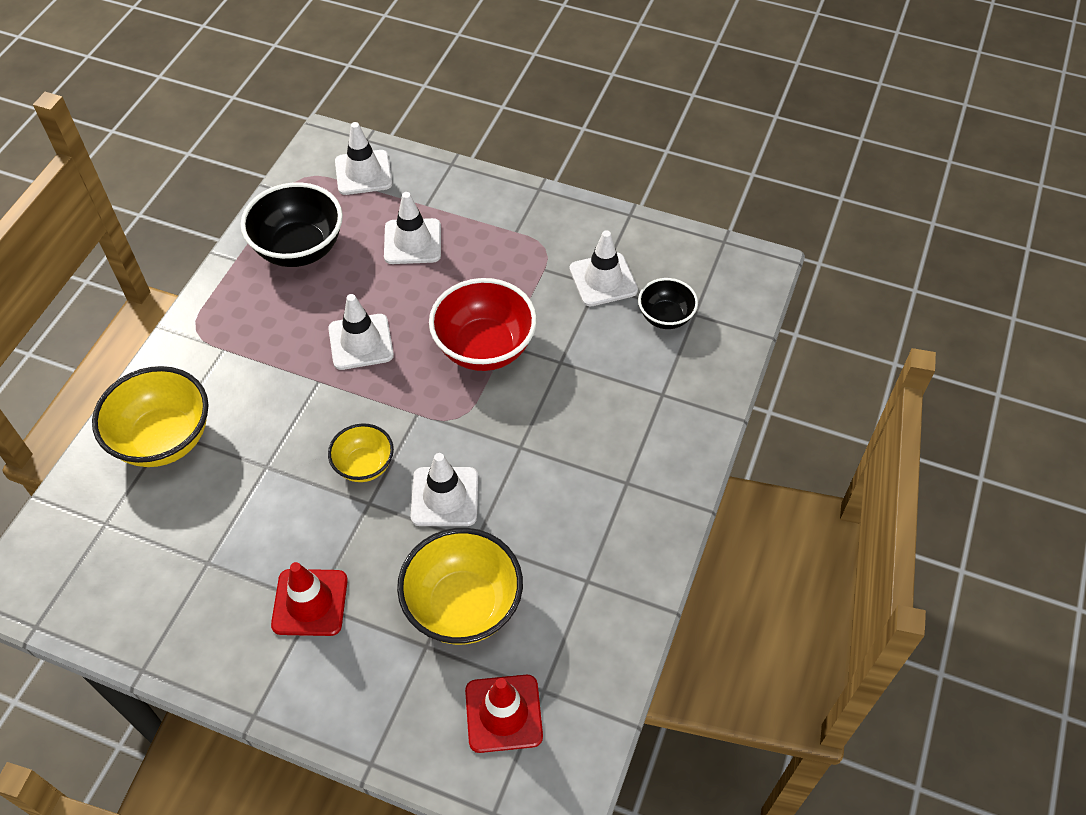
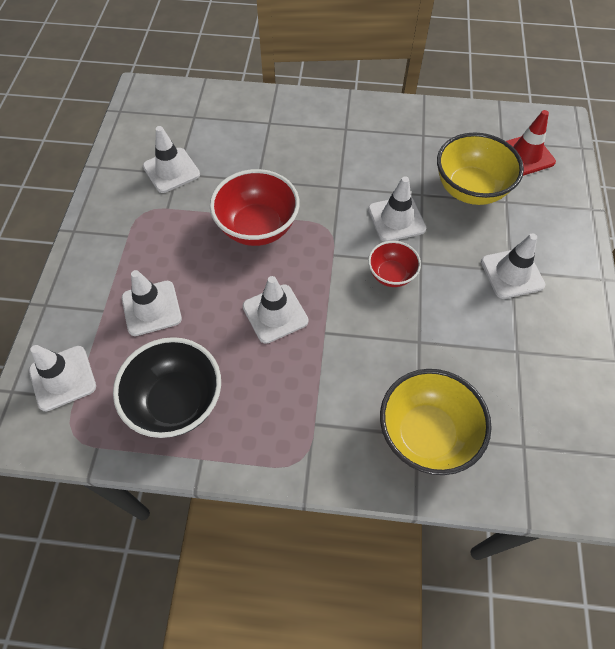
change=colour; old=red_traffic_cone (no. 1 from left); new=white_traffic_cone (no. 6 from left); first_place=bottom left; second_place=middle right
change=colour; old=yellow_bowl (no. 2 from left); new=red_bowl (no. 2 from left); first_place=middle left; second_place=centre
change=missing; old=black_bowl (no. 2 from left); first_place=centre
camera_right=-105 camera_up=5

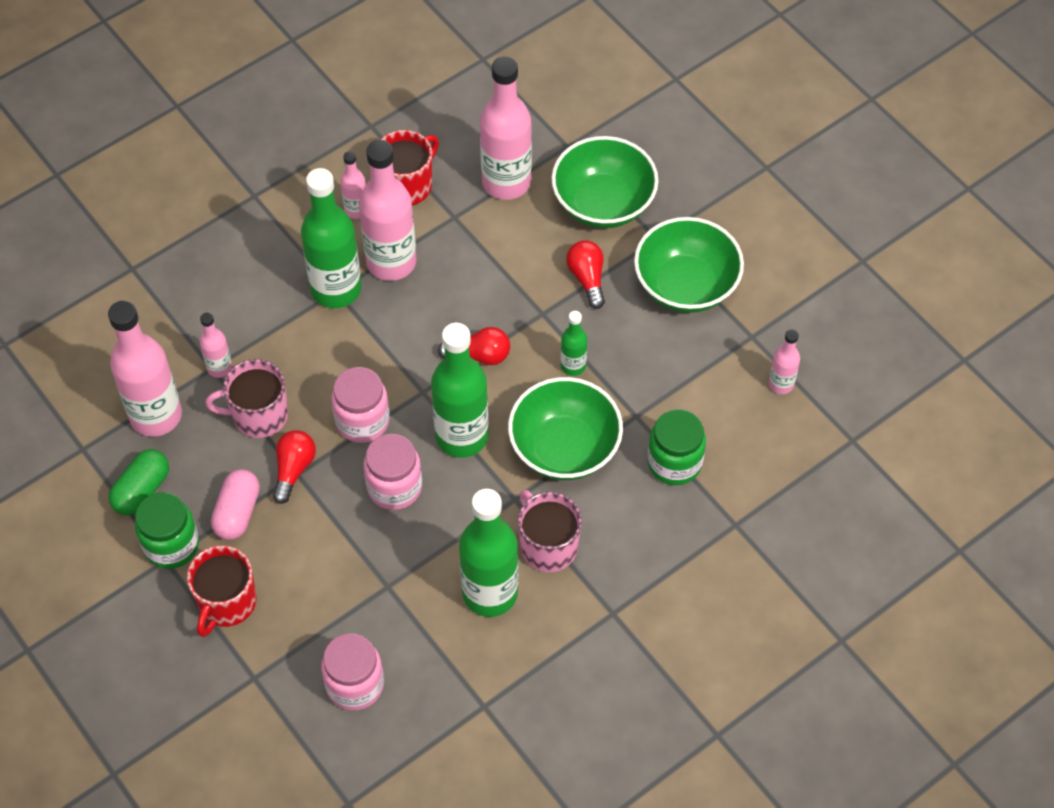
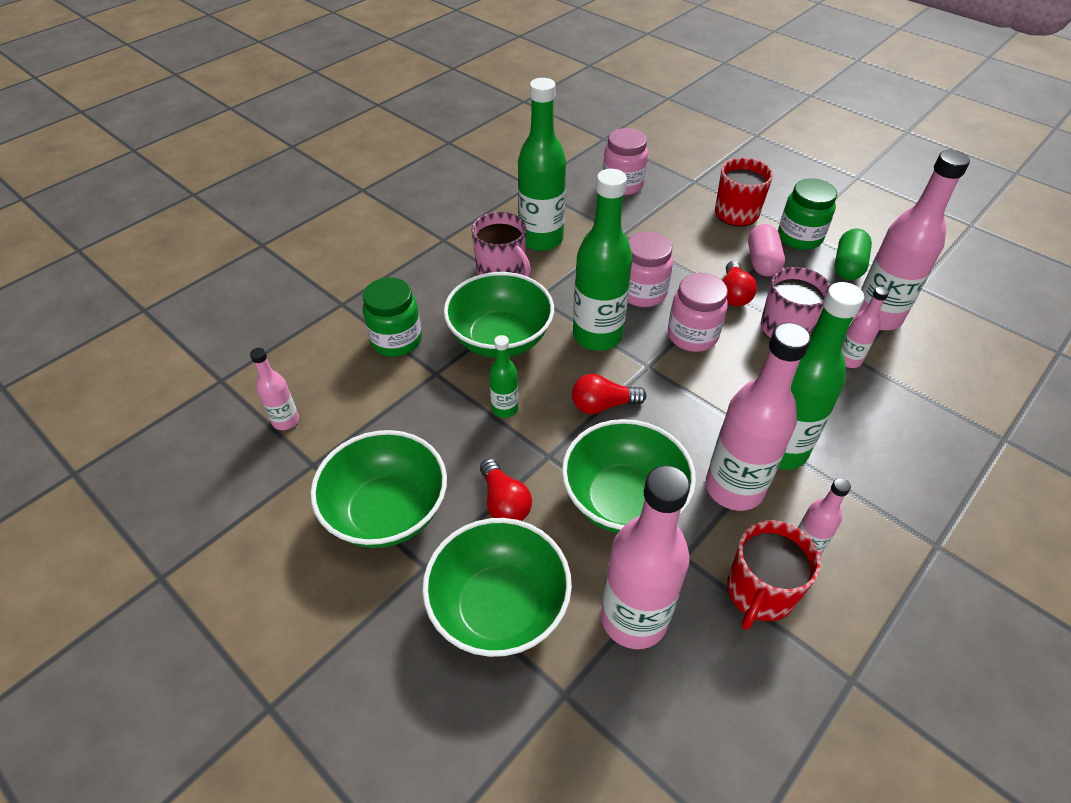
change=appeared; new=green_bowl (no. 4 from left); second_place=centre
camera_right=170 camera_up=-10

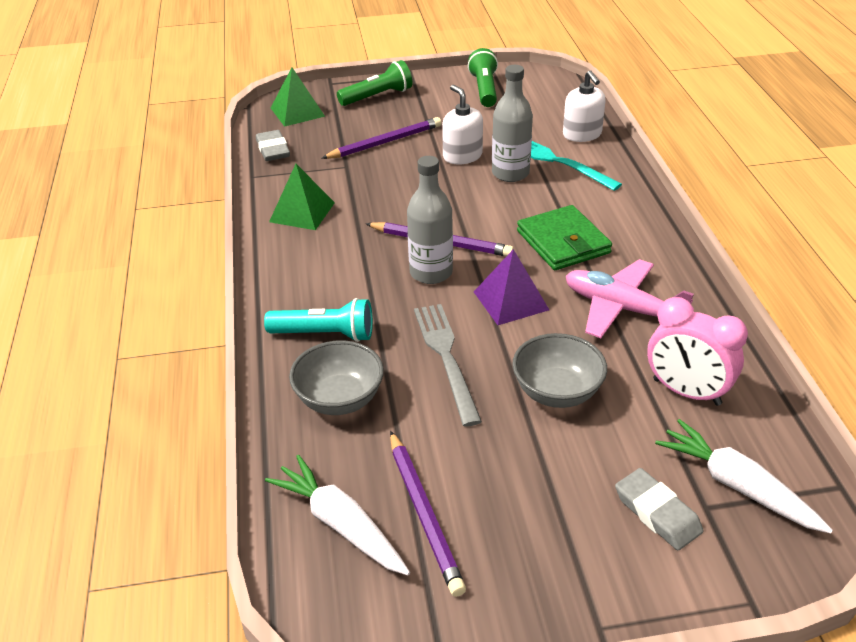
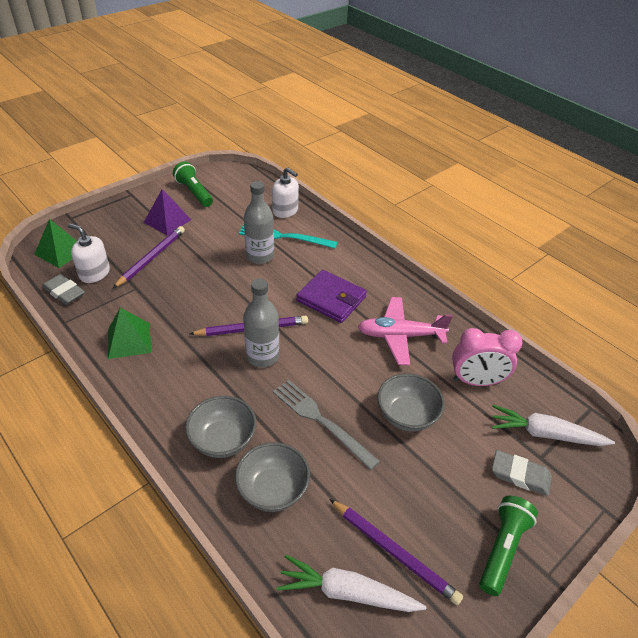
change=exchanged; old=turquoise_flashlight; new=grey_bowl (no. 1 from left); first_place=centre; second_place=bottom centre
change=relocated; old=green_flashlight (no. 1 from left in the first image); new=green_flashlight (no. 2 from left); first_place=top centre; second_place=bottom right
change=relocated; old=white_soap_dispenser (no. 1 from left); first_place=top centre; second_place=middle left
change=relocated; old=purple_pyramid; first_place=centre; second_place=top left
change=colour; old=green_wallet; new=purple_wallet; first_place=centre; second_place=centre
camera_right=-35 camera_up=5

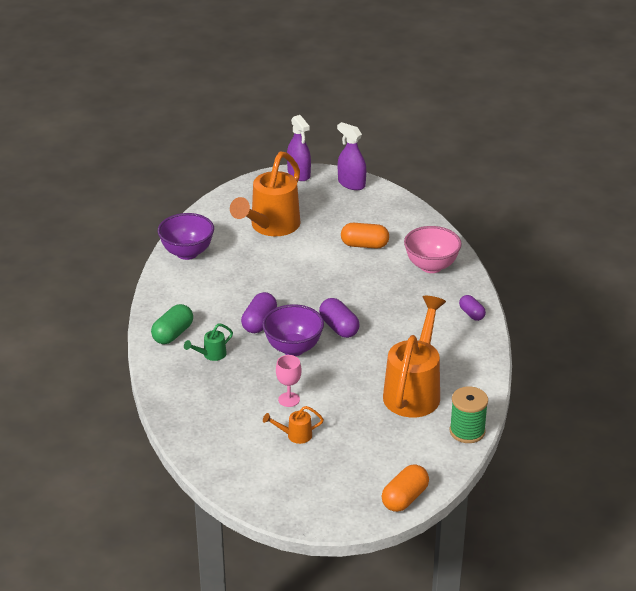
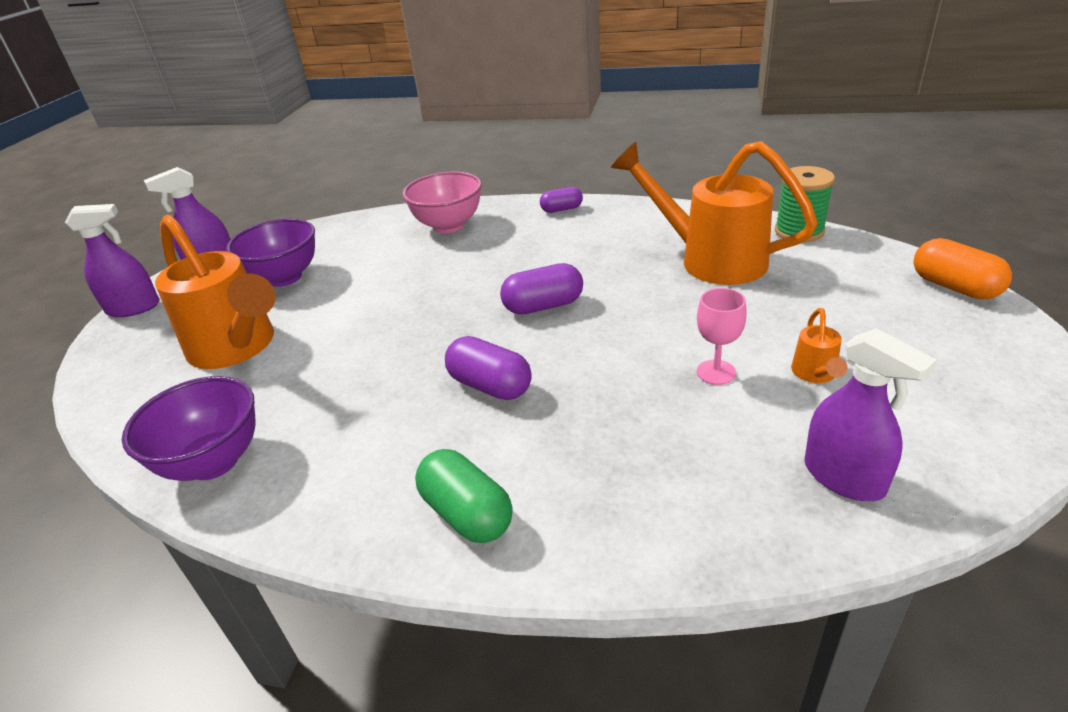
change=missing; old=green_watering_can; first_place=middle left
change=relocated; old=purple_bowl (no. 2 from left); first_place=centre; second_place=middle left
change=missing; old=orange_capsule (no. 1 from left); first_place=centre
change=appeared; new=purple_spray_bottle (no. 3 from left); second_place=middle right
camera_right=-70 camera_up=0

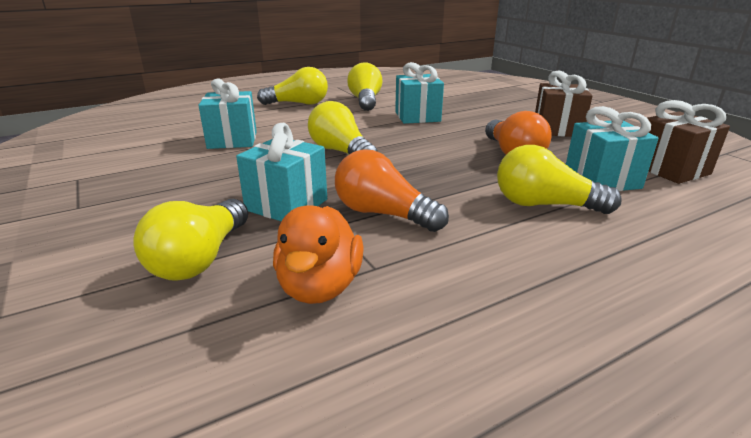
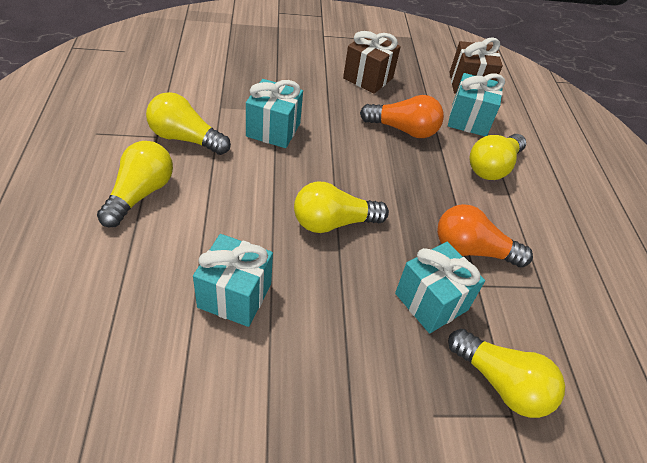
change=missing; old=orange_duck; first_place=centre
change=spun; old=orange_light_bulb (no. 1 from left in the first image); first_place=centre; second_place=middle right; degrees=45
camera_right=-70 camera_up=20

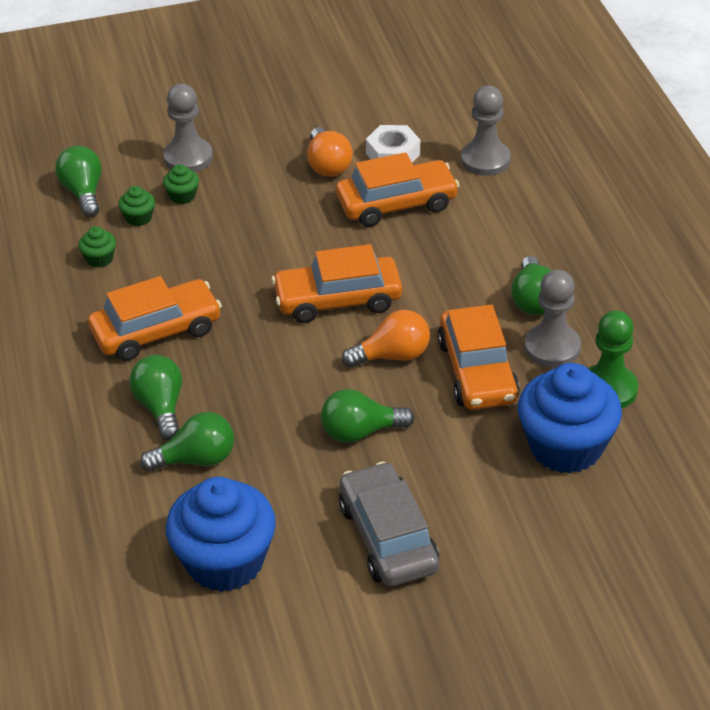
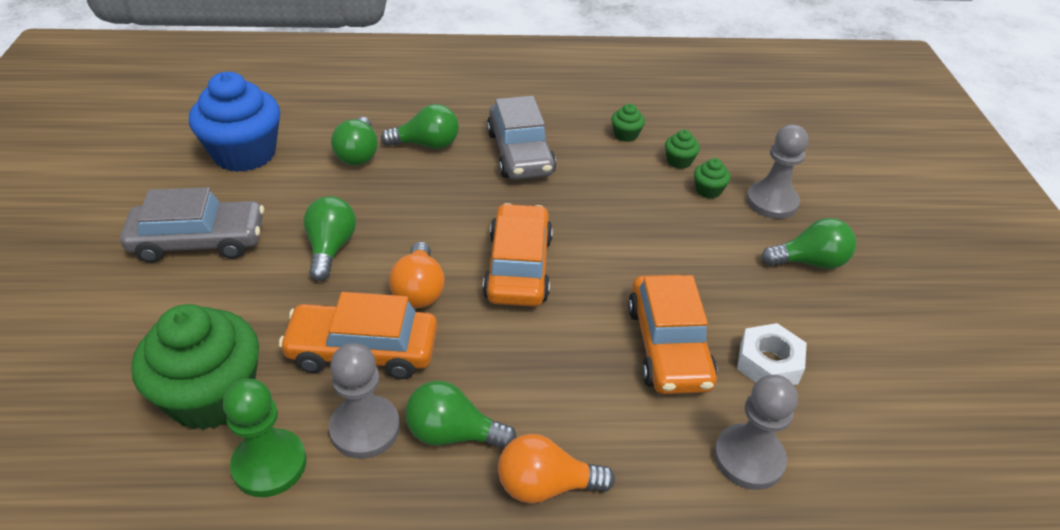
change=relocated; old=green_light_bulb (no. 1 from left in the first image); new=green_light_bulb (no. 5 from left); first_place=top left; second_place=middle right
change=colour; old=orange_car (no. 1 from left); new=grey_car (no. 2 from left); first_place=middle left; second_place=top centre
change=relocated; old=orange_light_bulb (no. 1 from left in the first image); new=orange_light_bulb (no. 2 from left); first_place=top centre; second_place=bottom centre
change=colour; old=blue_cupcake (no. 2 from left); new=green_cupcake (no. 1 from left); first_place=middle right; second_place=bottom left
camera_right=100 camera_up=0

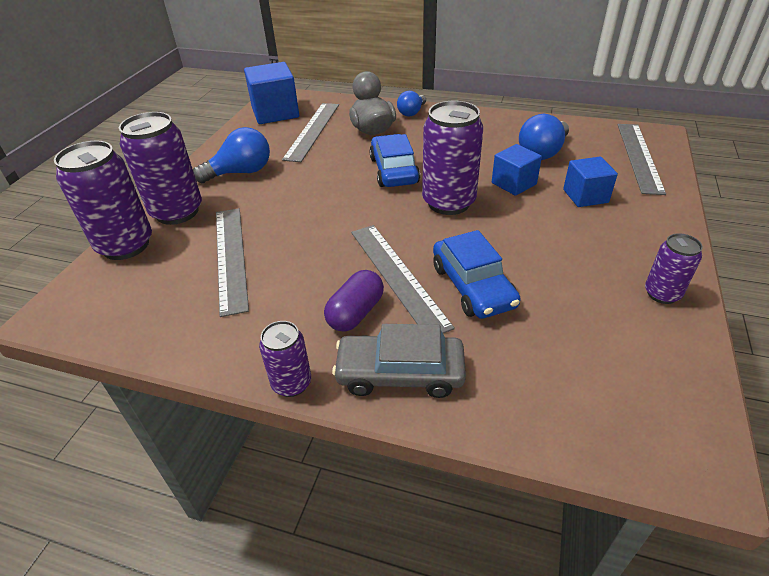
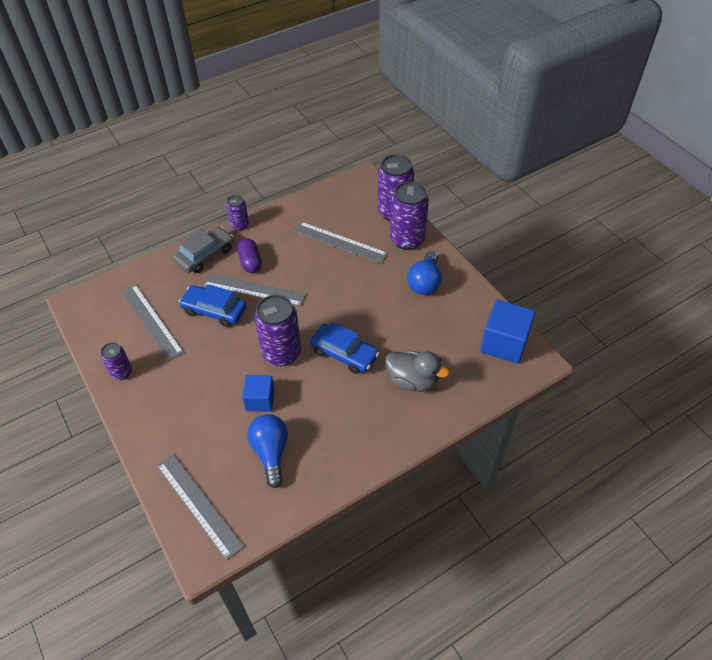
change=relocated; old=grey_ruler (no. 2 from left in the first image); new=grey_ruler (no. 1 from left); first_place=top centre; second_place=middle left
change=missing; old=blue_light_bulb (no. 2 from left); first_place=top centre
change=missing; old=blue_cube (no. 3 from left); first_place=top right
camera_right=130 camera_up=10

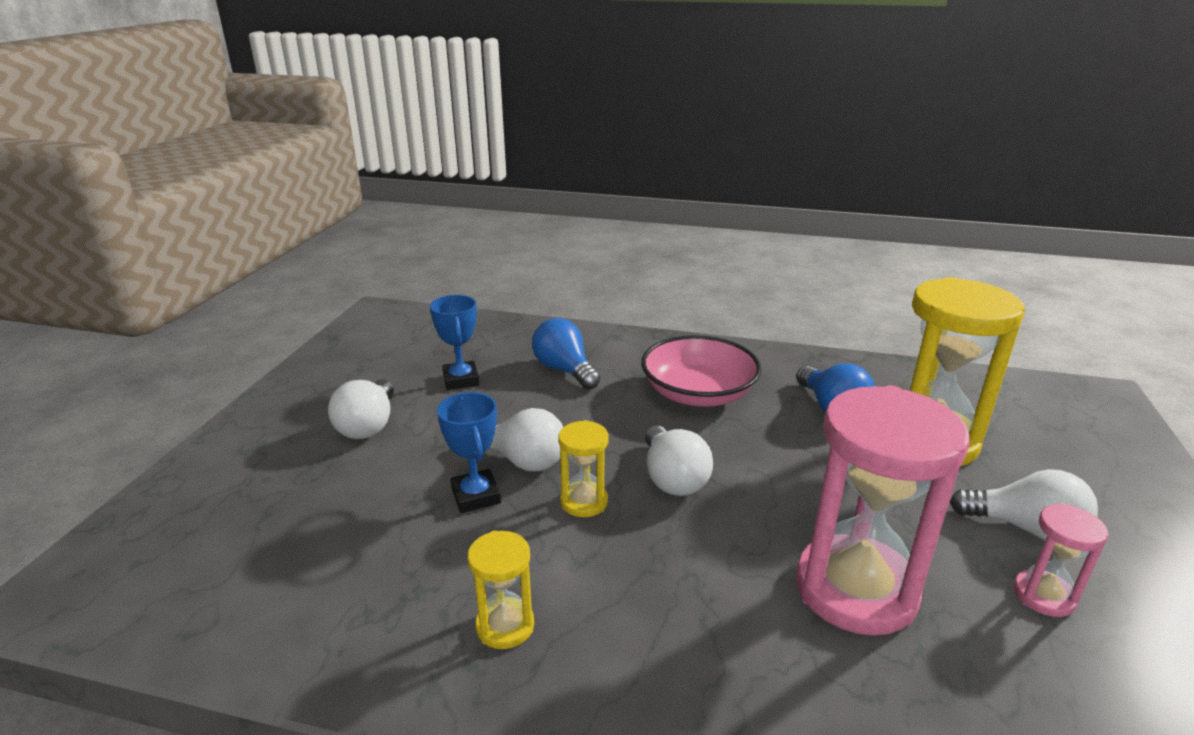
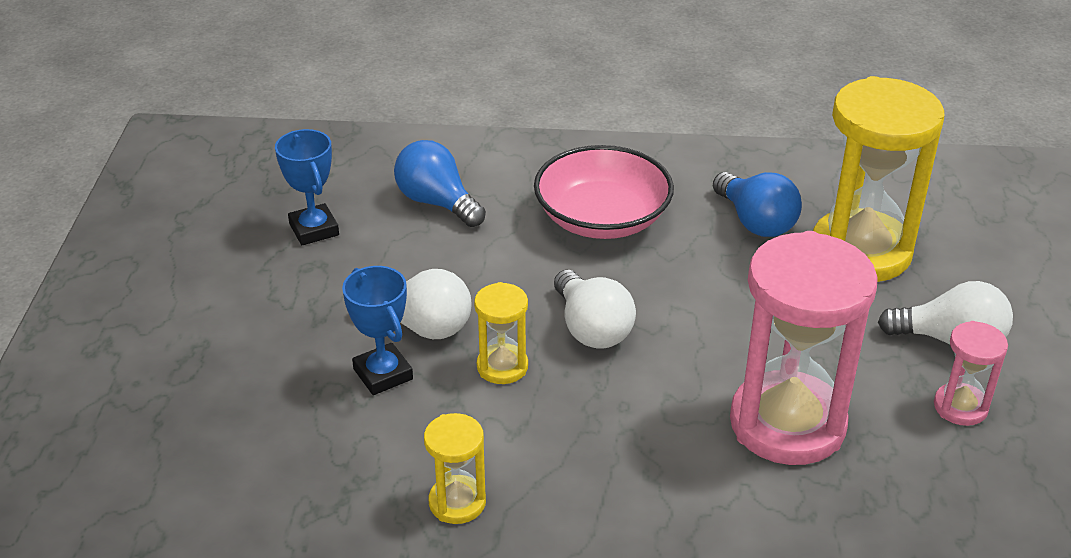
change=missing; old=white_light_bulb (no. 1 from left); first_place=middle left
camera_right=-10 camera_up=10

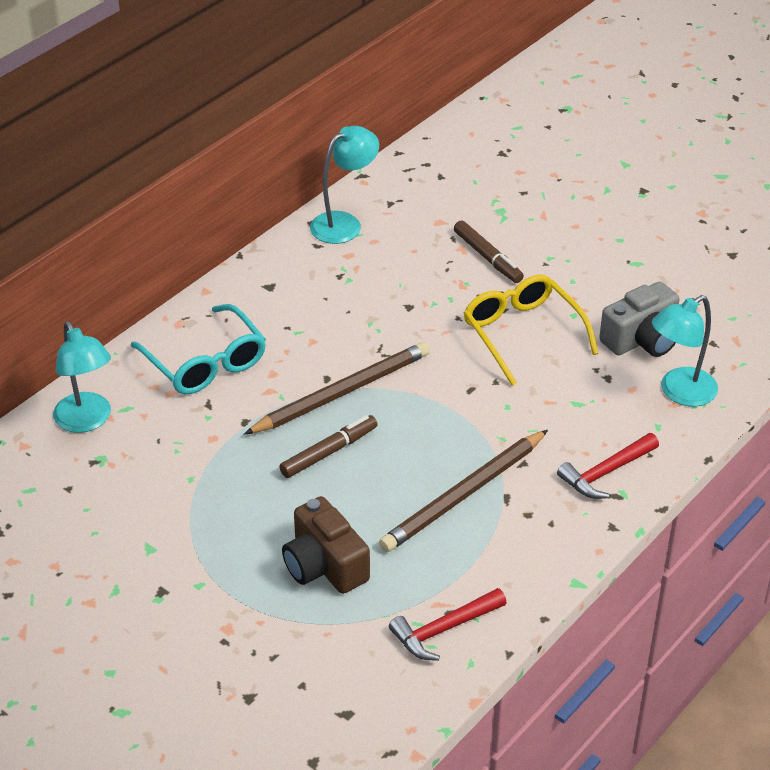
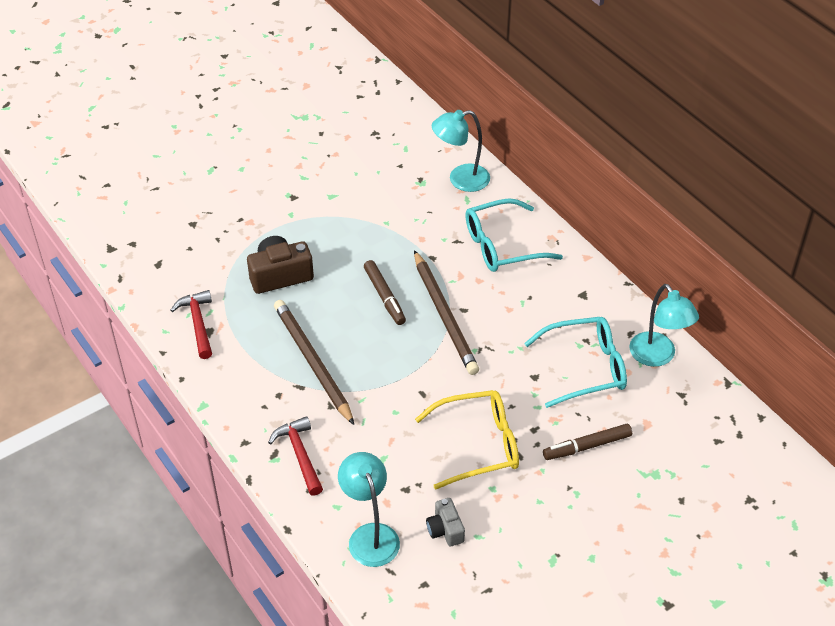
change=size; old=grey_camera; first_place=middle right; second_place=bottom centre; factor=0.59
change=appeared; new=turquoise_glasses (no. 2 from left); second_place=middle right
camera_right=105 camera_up=5

